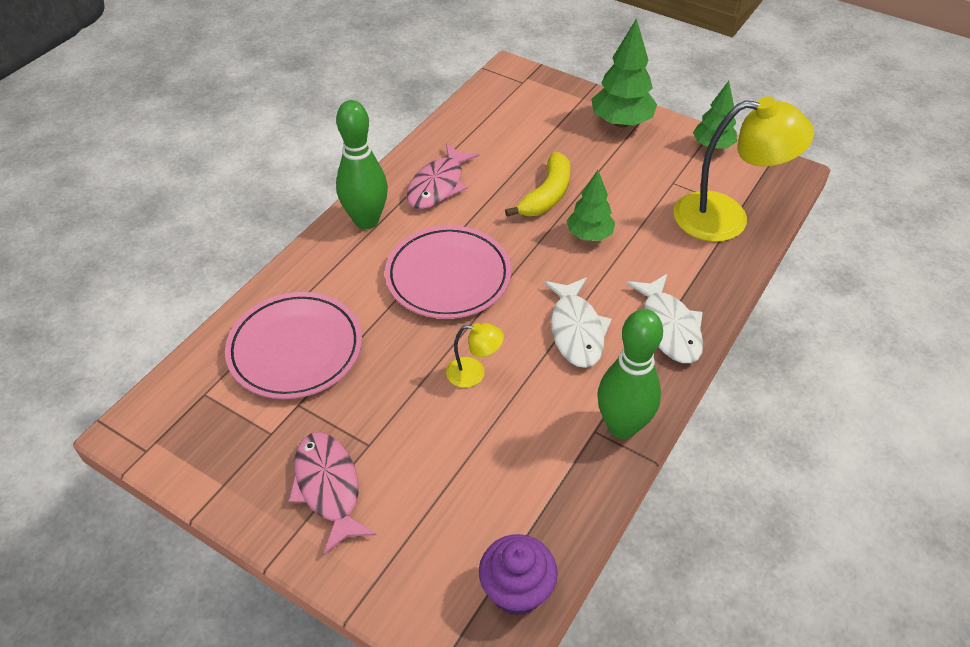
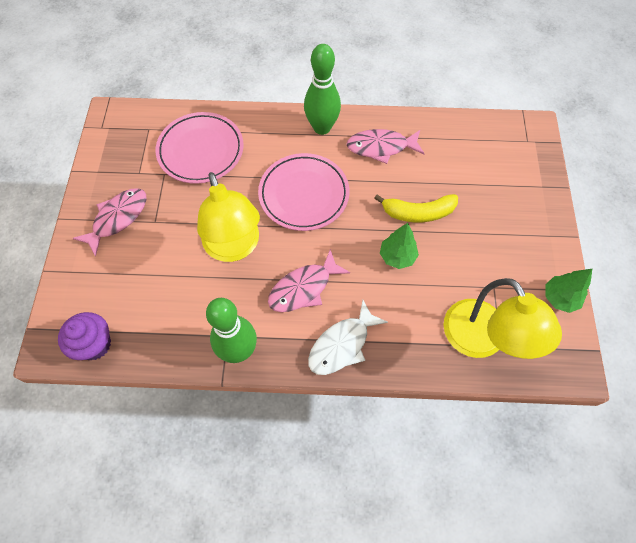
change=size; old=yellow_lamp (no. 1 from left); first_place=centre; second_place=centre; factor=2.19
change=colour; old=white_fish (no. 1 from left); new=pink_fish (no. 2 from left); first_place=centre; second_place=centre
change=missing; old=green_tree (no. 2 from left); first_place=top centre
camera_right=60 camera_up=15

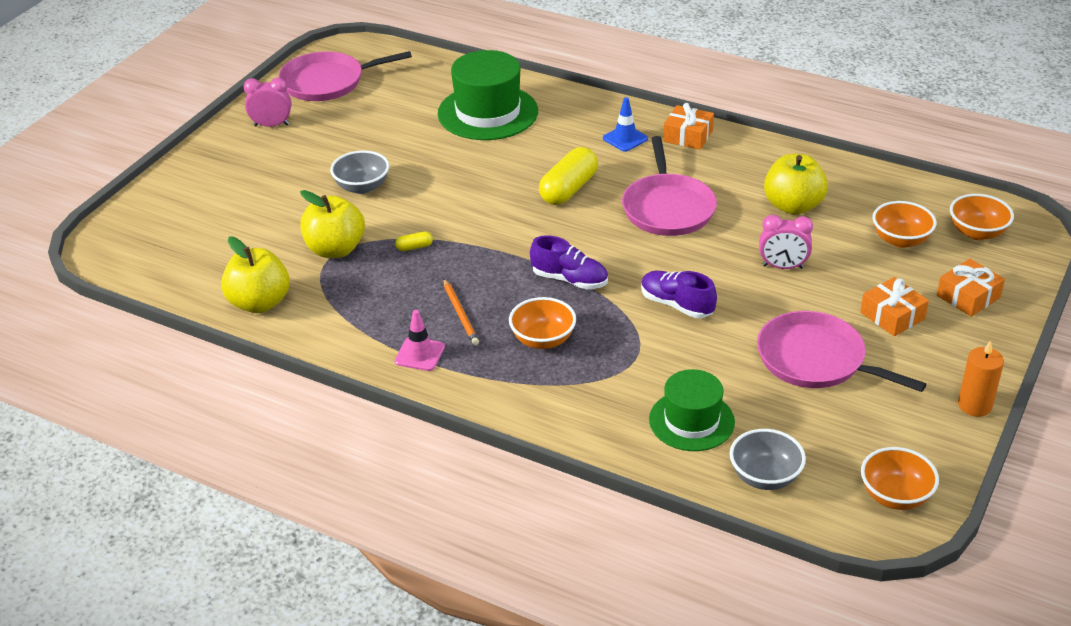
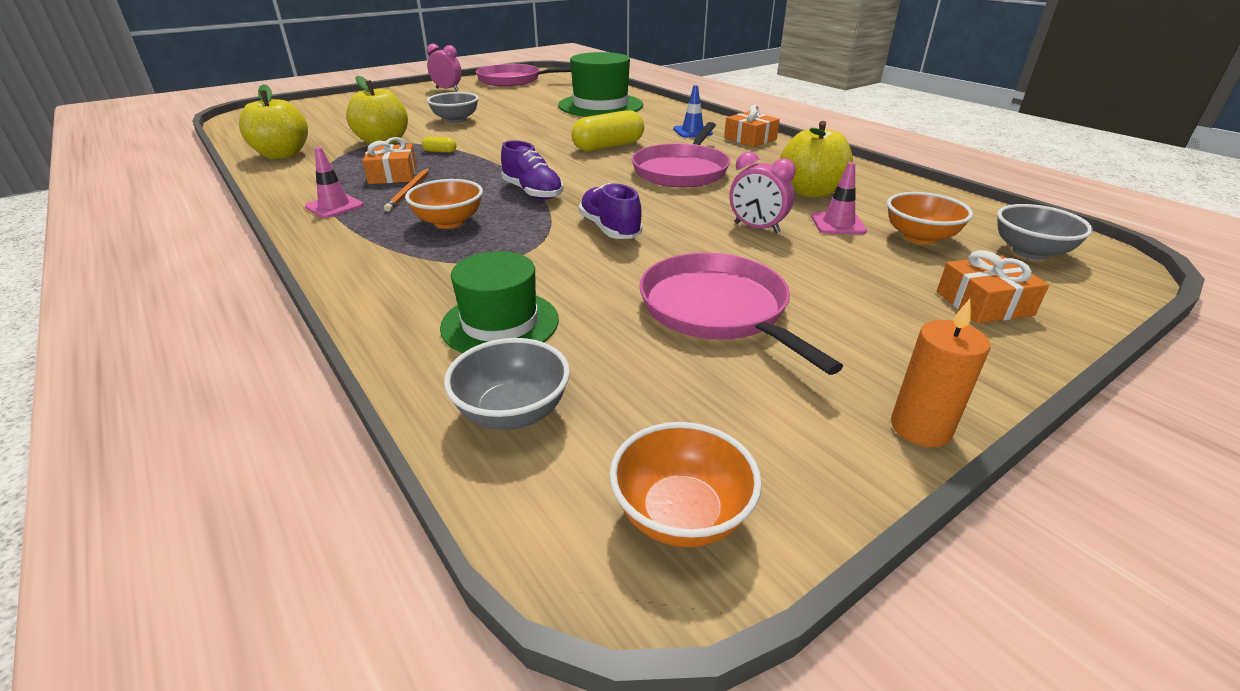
change=relocated; old=orange_gift (no. 2 from left in the first image); new=orange_gift (no. 1 from left); first_place=middle right; second_place=top left
change=colour; old=orange_bowl (no. 4 from left); new=grey_bowl (no. 3 from left); first_place=middle right; second_place=middle right
change=appeared; new=pink_traffic_cone (no. 2 from left); second_place=top right
camera_right=25 camera_up=-5

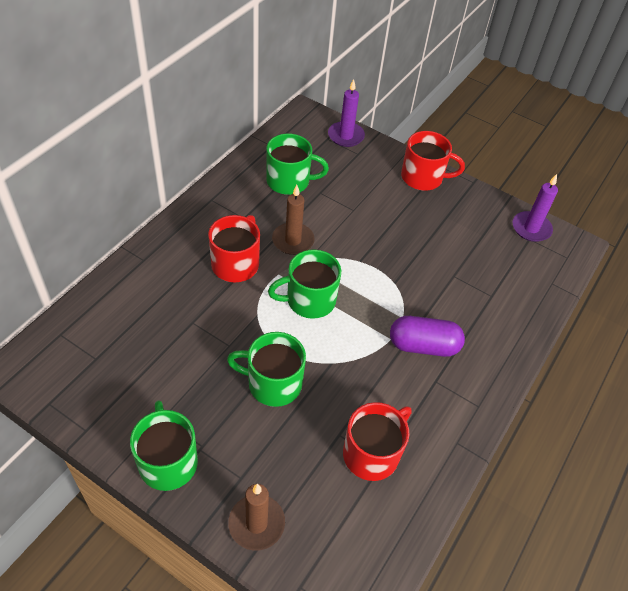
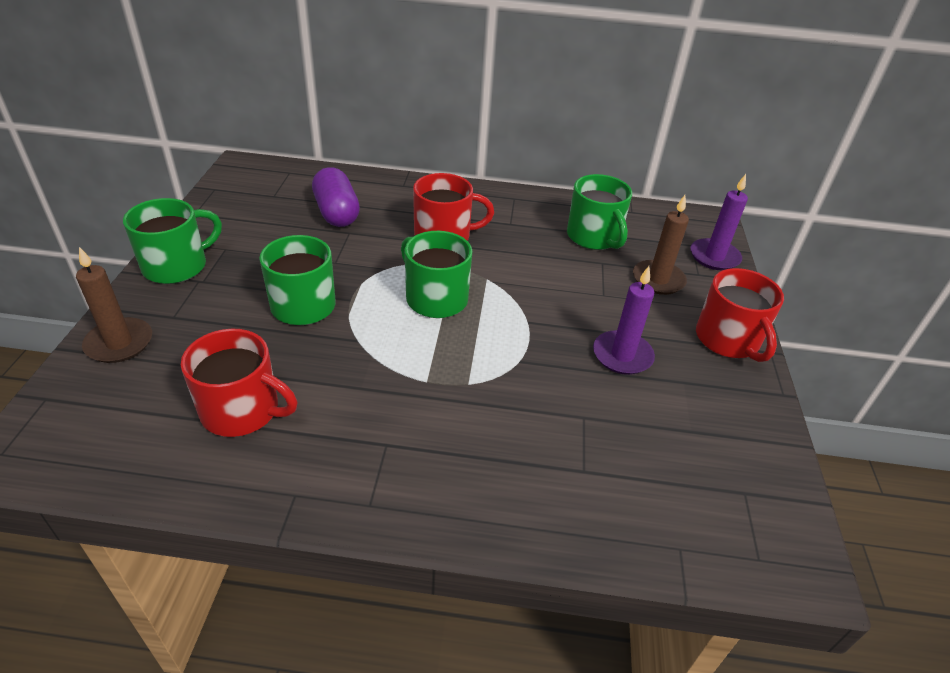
change=relocated; old=brown_candle (no. 2 from left); first_place=centre; second_place=middle right
change=relocated; old=purple_capsule; first_place=middle right; second_place=top centre
change=relocated; old=purple_candle (no. 2 from left in the first image); new=purple_candle (no. 1 from left); first_place=middle right; second_place=centre
camera_right=65 camera_up=-10

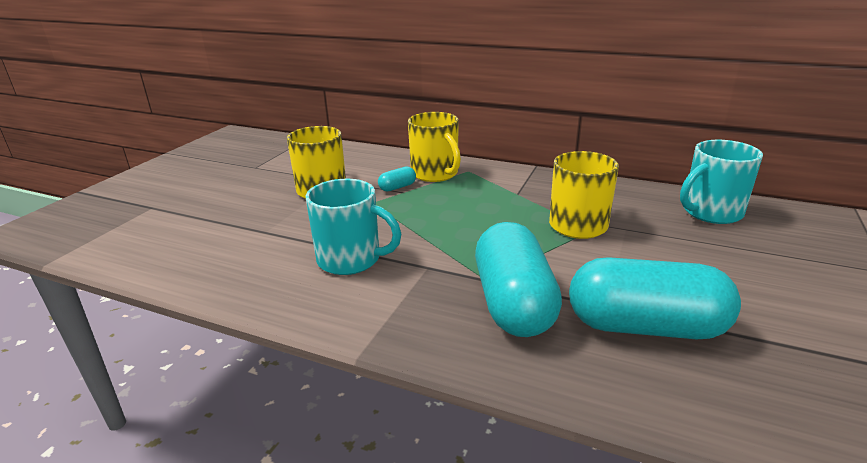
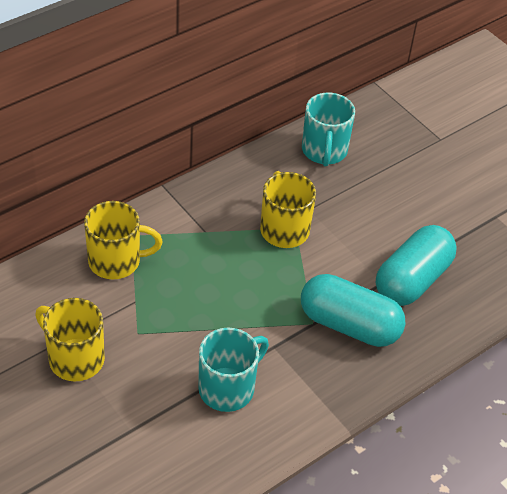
change=missing; old=turquoise_capsule (no. 1 from left); first_place=centre
camera_right=-65 camera_up=20

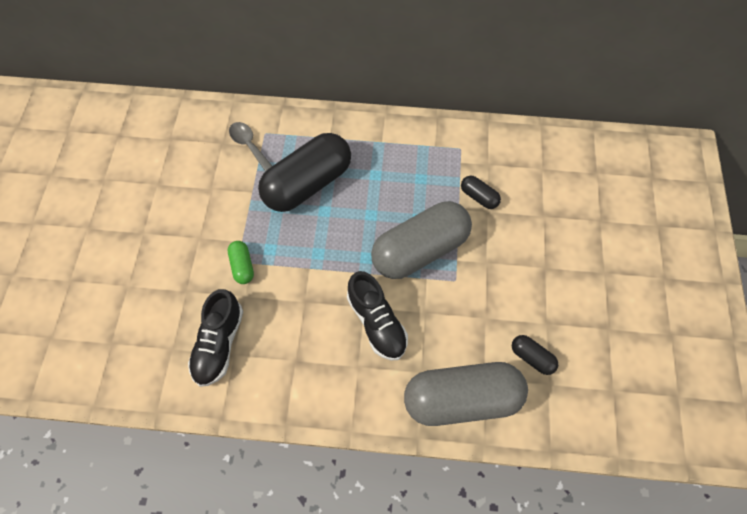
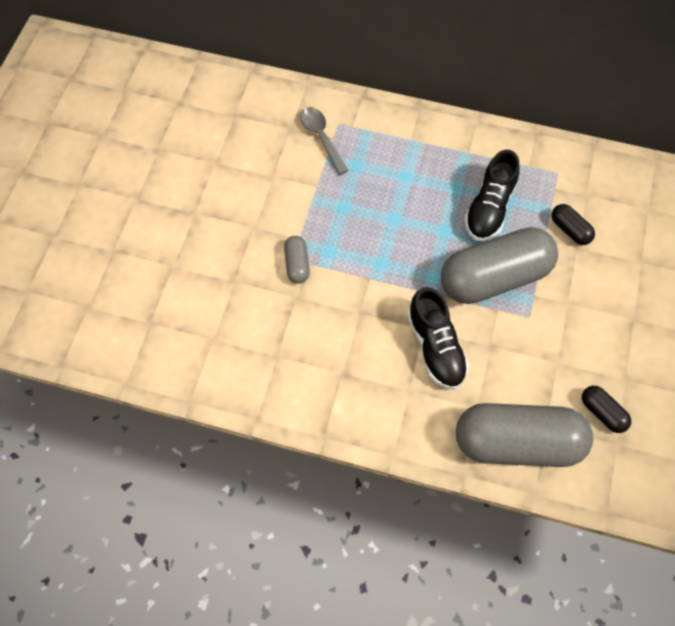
change=relocated; old=black_shoe (no. 1 from left in the first image); new=black_shoe (no. 2 from left); first_place=middle left; second_place=top right
change=colour; old=green_capsule; new=grey_capsule (no. 1 from left); first_place=middle left; second_place=centre
change=missing; old=black_capsule (no. 1 from left); first_place=centre
camera_right=10 camera_up=0

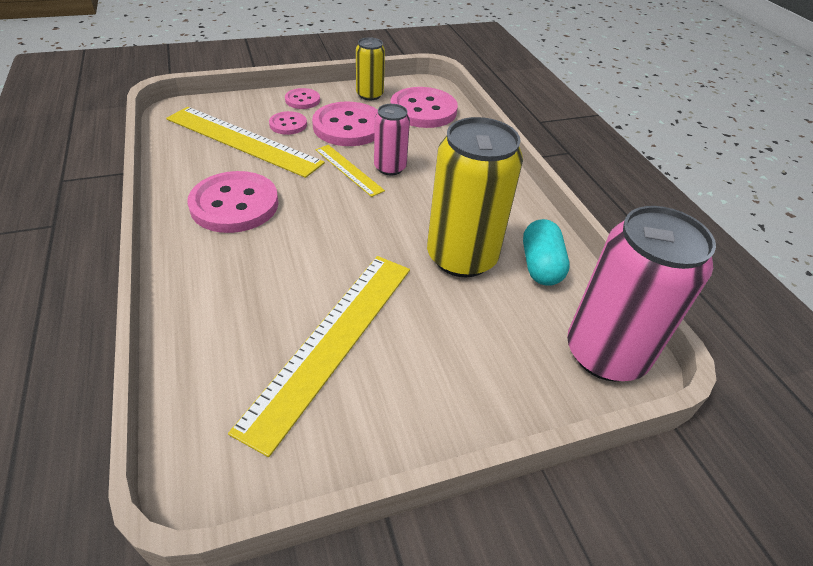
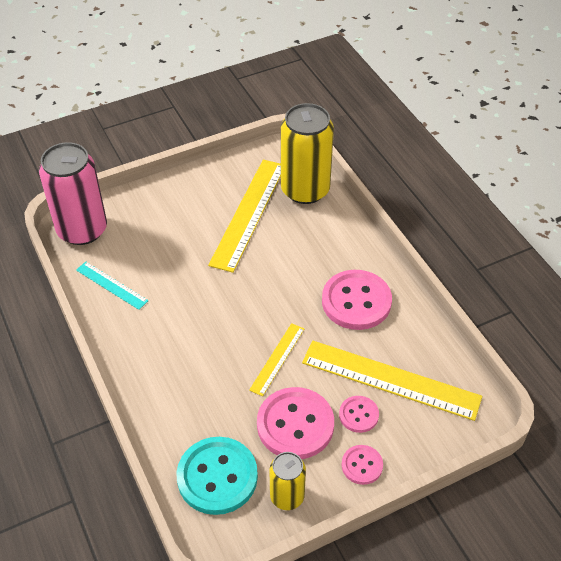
change=spun; old=yellow_ruler (no. 3 from left in the first image); first_place=top centre; second_place=centre; degrees=75
change=missing; old=pink_can (no. 1 from left); first_place=top centre
change=colour; old=pink_button (no. 5 from left); new=turquoise_button; first_place=top centre; second_place=bottom centre
change=relocated; old=yellow_can (no. 2 from left); first_place=centre; second_place=top centre
change=exchanged; old=turquoise_capsule; new=turquoise_ruler; first_place=middle right; second_place=middle left
camera_right=175 camera_up=5

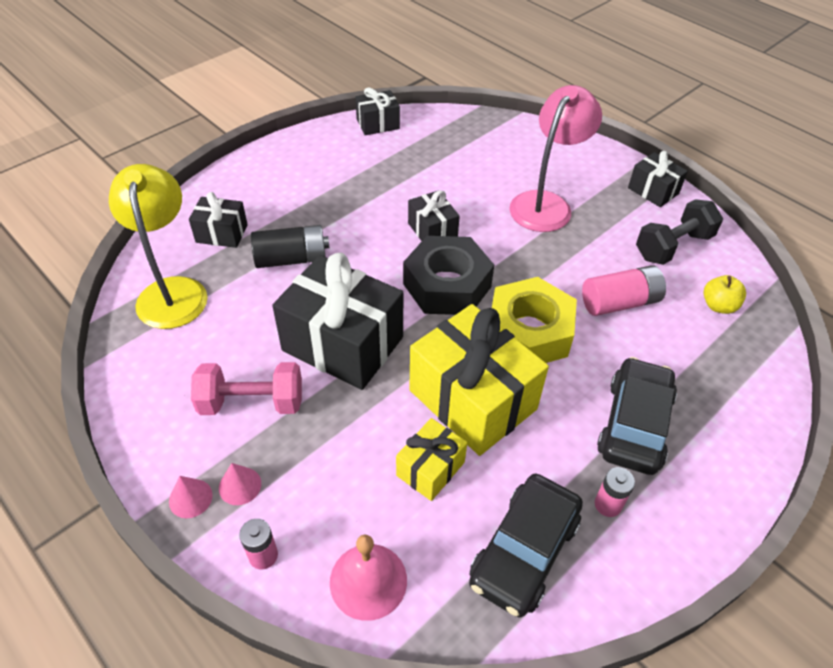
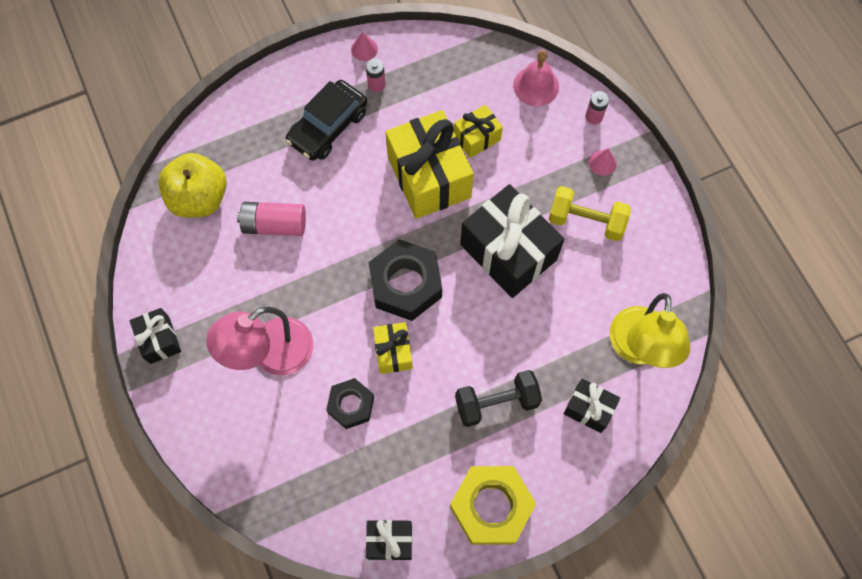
change=relocated; old=pink_cone (no. 1 from left); first_place=bottom left; second_place=top centre
change=colour; old=pink_dumbbell; new=yellow_dumbbell; first_place=middle left; second_place=middle right
change=missing; old=black_battery; first_place=centre
change=colour; old=black_gift (no. 4 from left); new=yellow_gift (no. 1 from left); first_place=top centre; second_place=centre
change=missing; old=black_car (no. 1 from left); first_place=bottom centre
change=relocated; old=yellow_nut; first_place=centre; second_place=bottom centre
change=relocated; old=black_dumbbell; first_place=middle right; second_place=bottom centre
change=size; old=yellow_apple; first_place=middle right; second_place=top left; factor=1.98
change=appeared; new=black_nut (no. 1 from left); second_place=bottom centre
camera_right=-160 camera_up=20

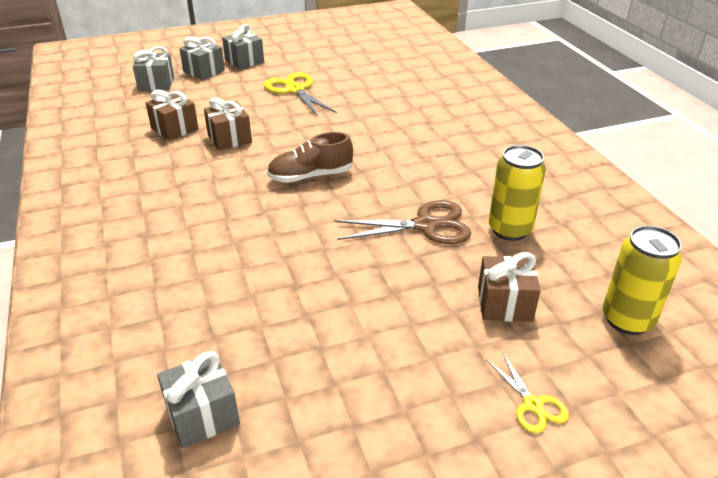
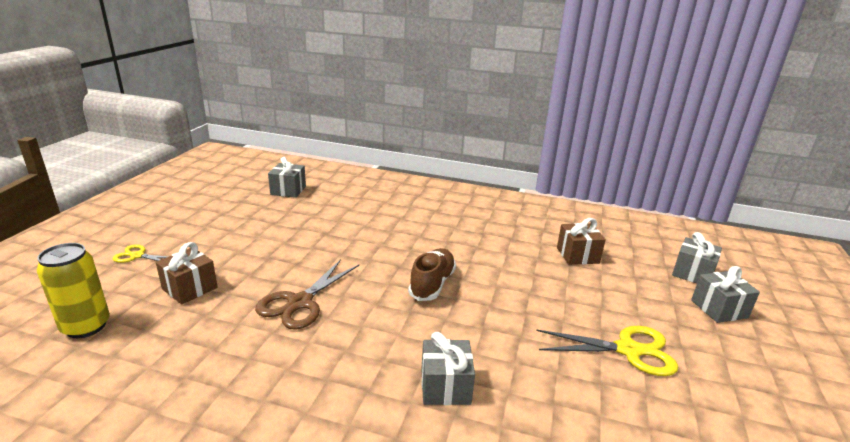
change=missing; old=brown_gift (no. 2 from left); first_place=top left
change=relocated; old=grey_gift (no. 4 from left in the first image); new=grey_gift (no. 2 from left); first_place=top centre; second_place=bottom centre
change=missing; old=yellow_can (no. 1 from left); first_place=middle right
camera_right=125 camera_up=-10

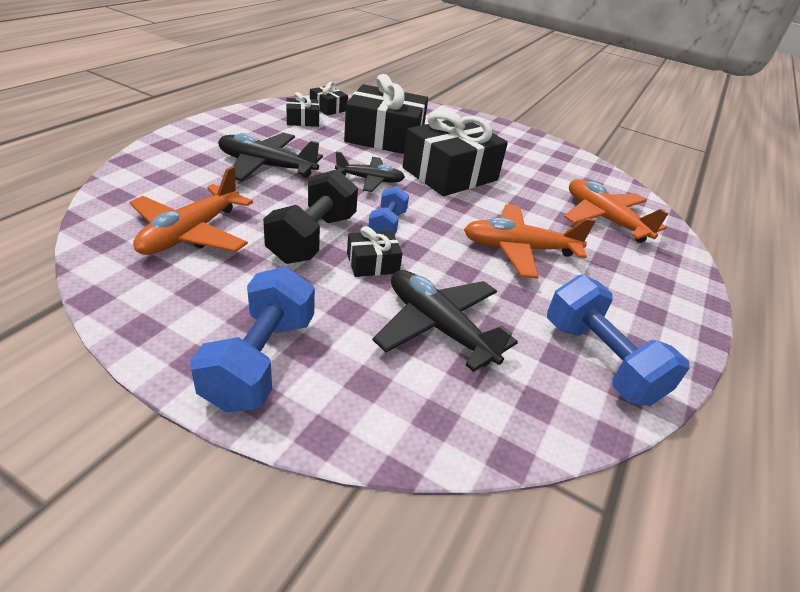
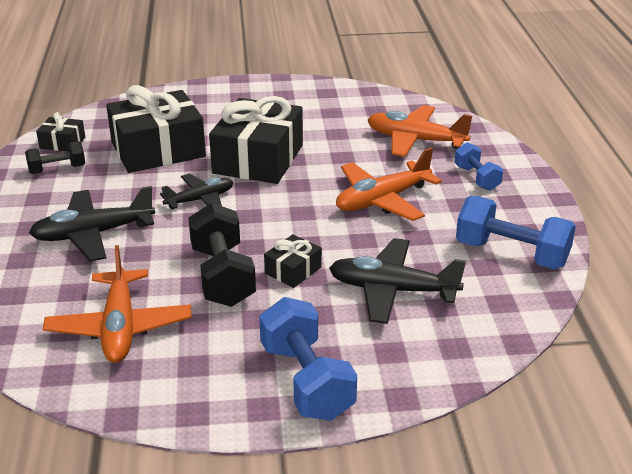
change=exchanged; old=black_gift (no. 1 from left); new=black_dumbbell (no. 1 from left); first_place=top centre; second_place=top left
change=relocated; old=blue_dumbbell (no. 2 from left); first_place=centre; second_place=middle right
camera_right=-30 camera_up=-5

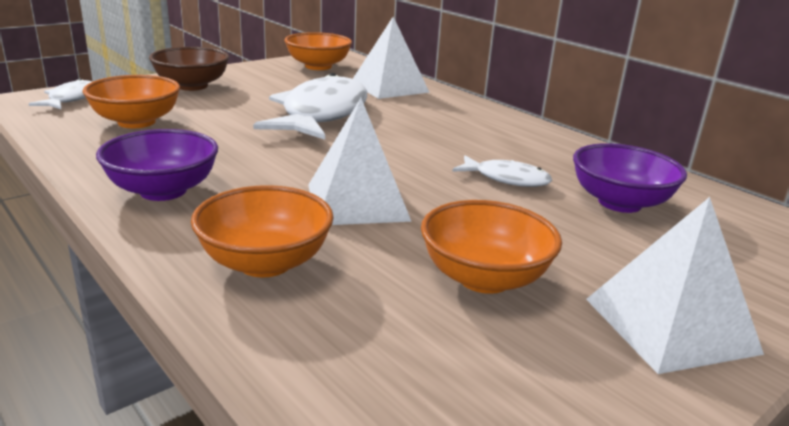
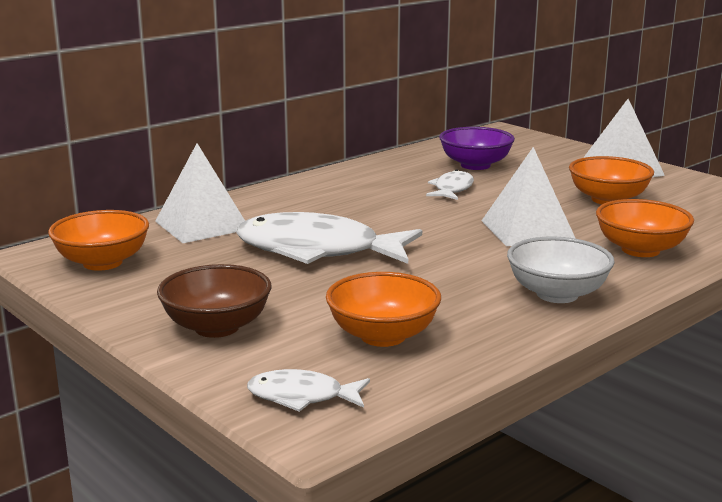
change=colour; old=purple_bowl (no. 1 from left); new=white_bowl; first_place=middle left; second_place=middle right
camera_right=-90 camera_up=-5

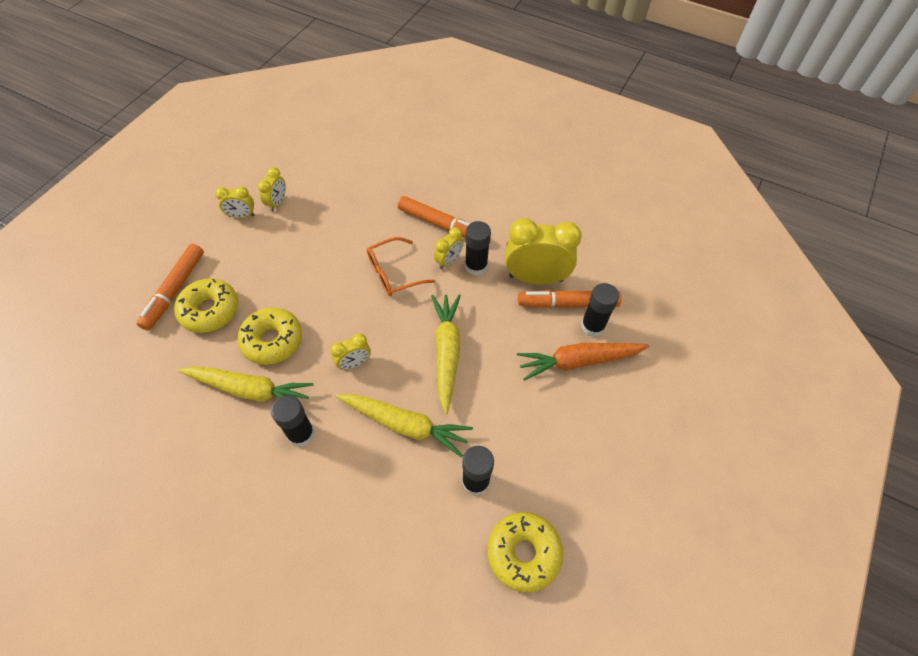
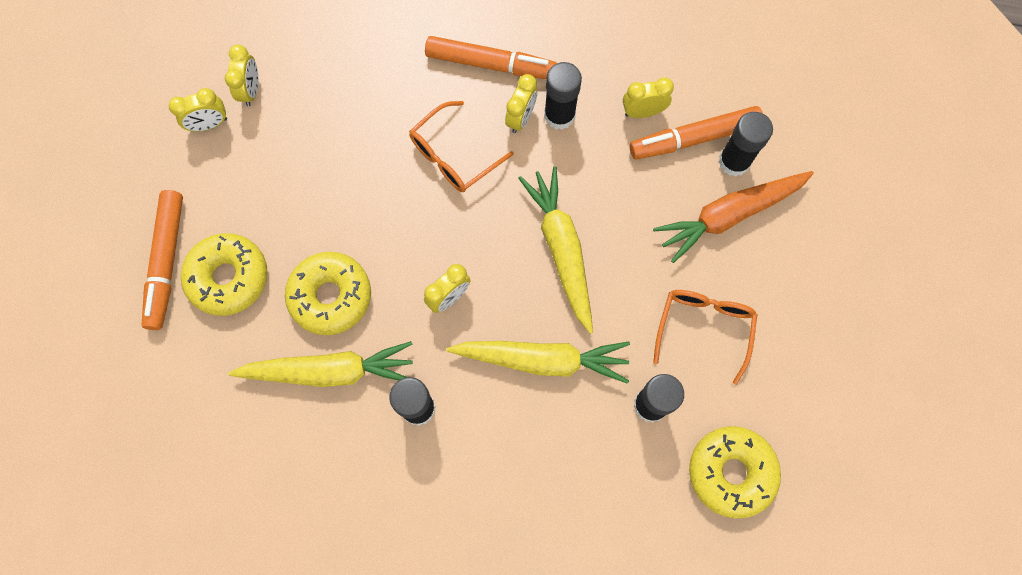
change=size; old=yellow_clock (no. 5 from left); first_place=centre; second_place=top centre; factor=0.5
change=appeared; new=orange_glasses (no. 2 from left); second_place=middle right
camera_right=-15 camera_up=15

